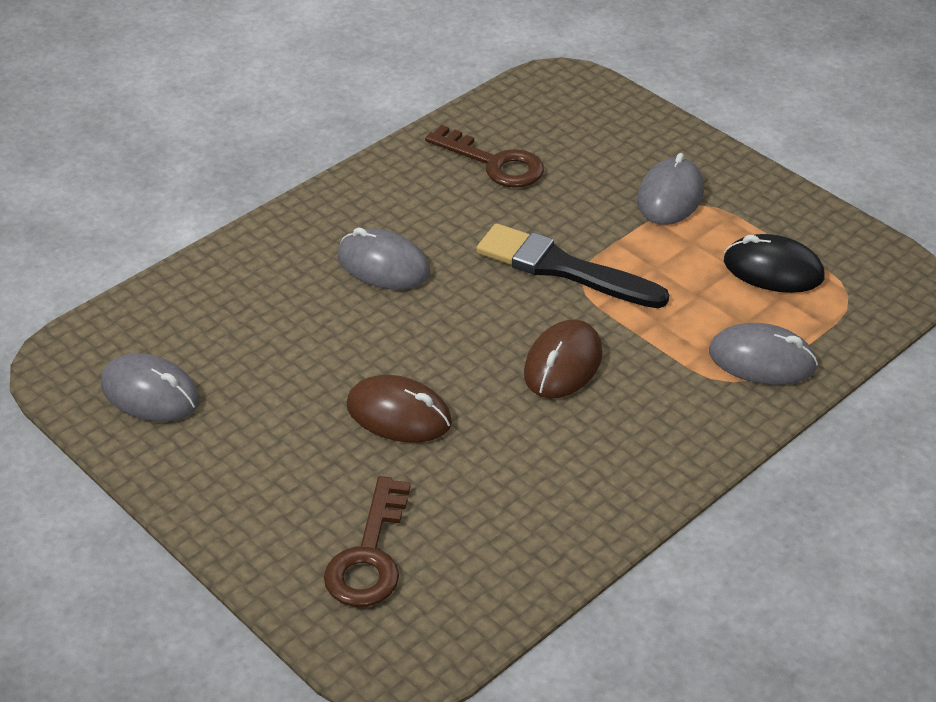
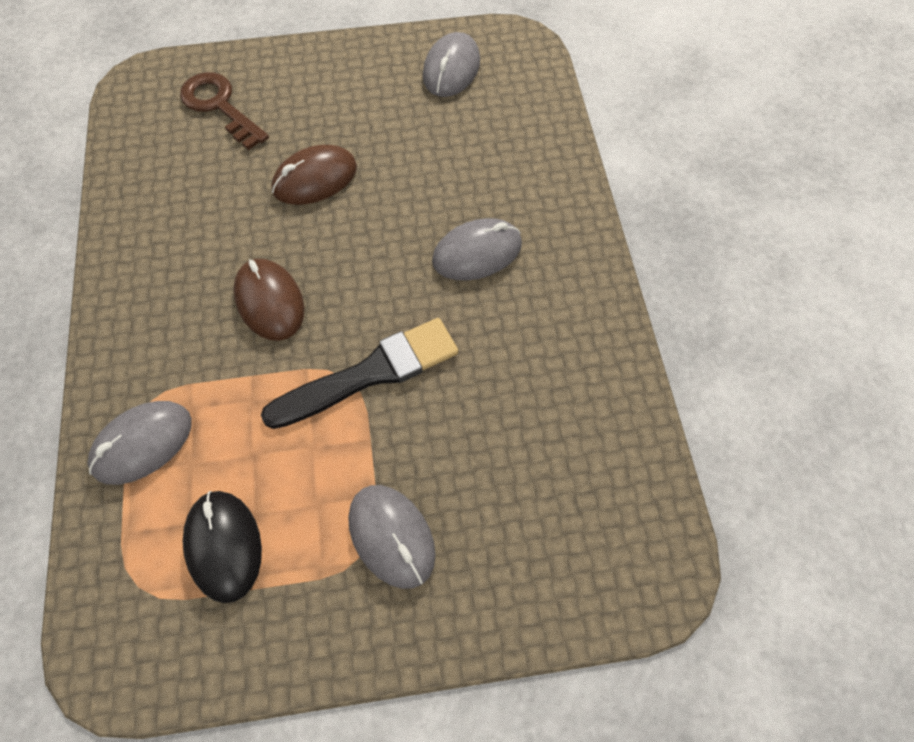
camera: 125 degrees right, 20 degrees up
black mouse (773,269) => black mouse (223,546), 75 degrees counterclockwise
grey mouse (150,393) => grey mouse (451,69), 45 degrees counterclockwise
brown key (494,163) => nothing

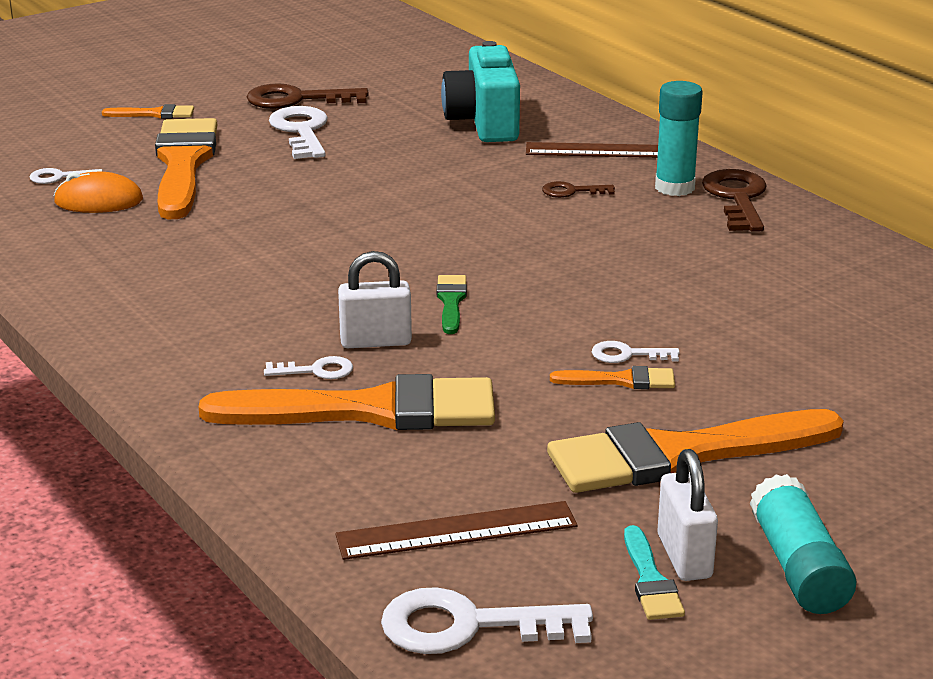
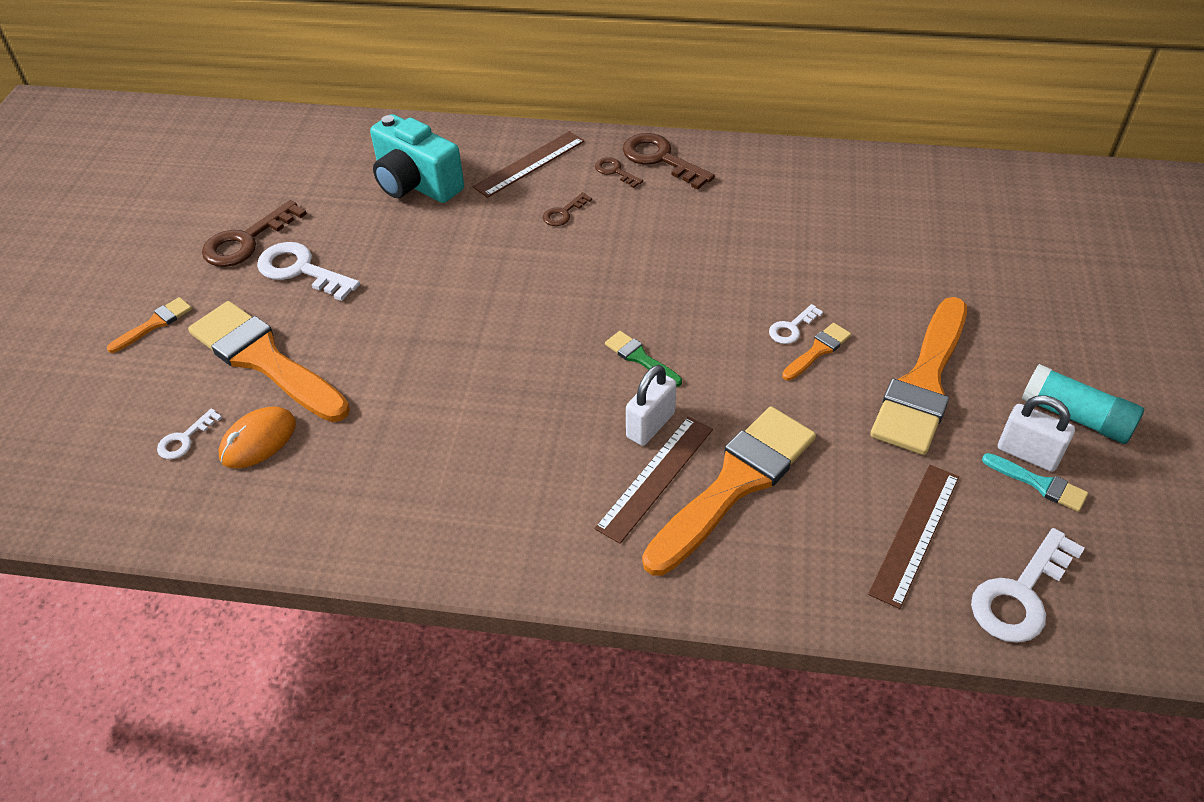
camera: 45 degrees left, 20 degrees up
white key (316,370) => brown ruler (655,477)
turquoise glue stick (674,187) => brown key (615,171)

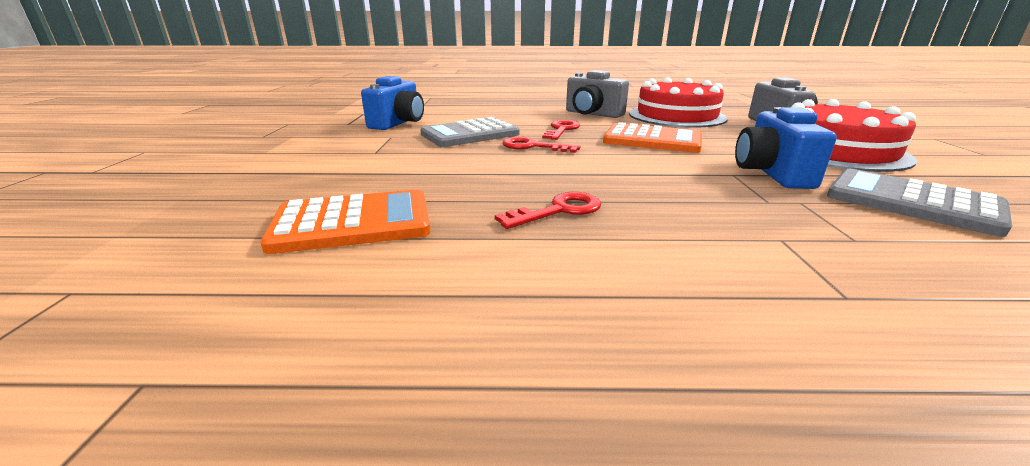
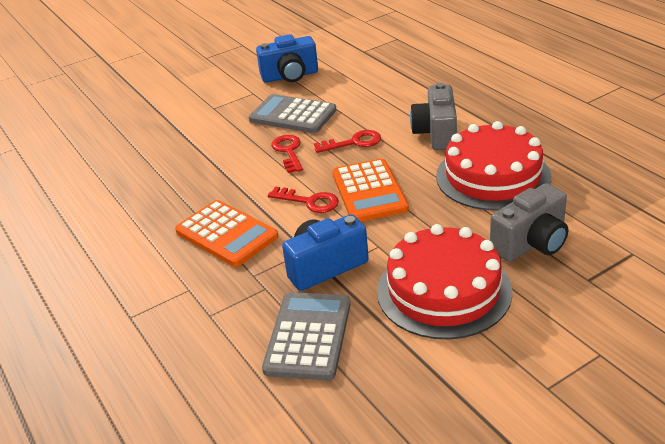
camera: 60 degrees right, 10 degrees up
orange calculator (353,223) => orange calculator (226,234), relocated
red key (558,211) => red key (309,201), relocated

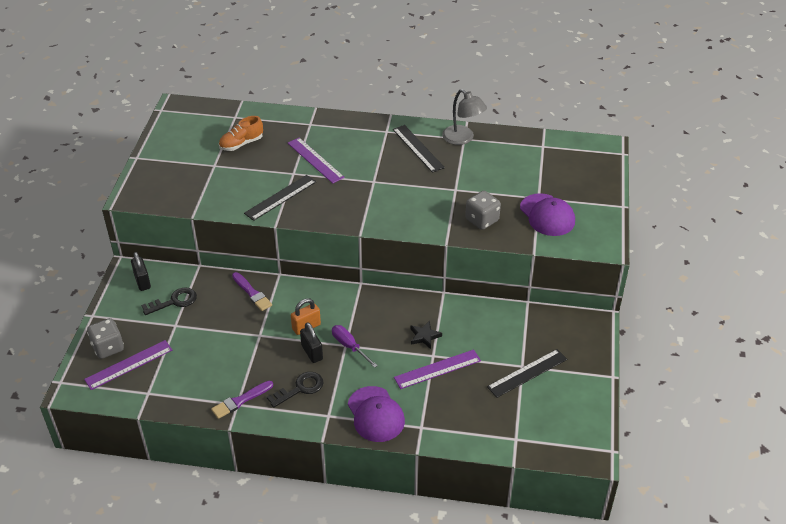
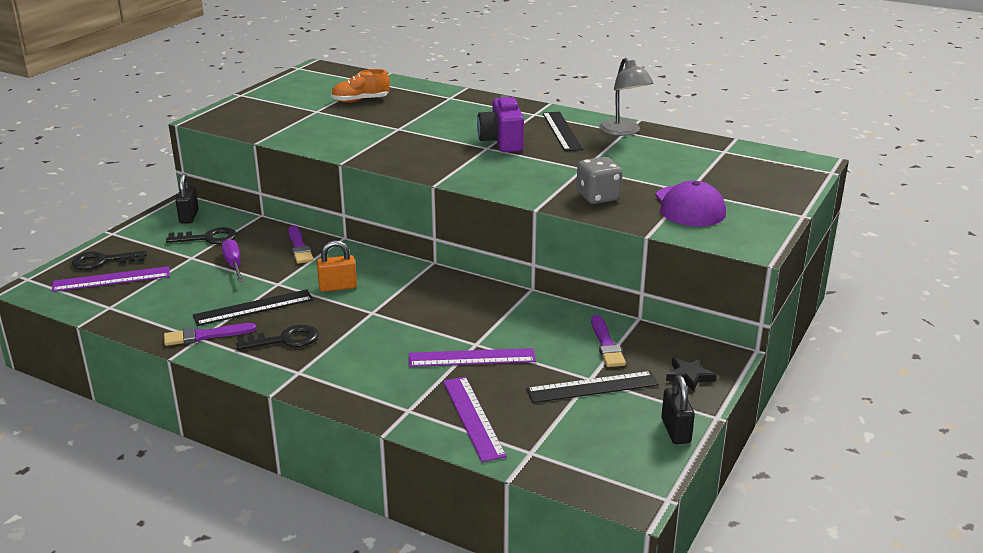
camera: 20 degrees right, 15 degrees down
grey dice (108,347) => black key (103,261)
black ruler (280,197) => black ruler (253,307), relocated
purple screwdriver (349,346) => purple screwdriver (233,264), relocated
purple ruler (315,160) => purple ruler (472,417), relocated
nothing => purple camera (502,142)
nothing => purple brush (606,344)
black padlock (312,352) => black padlock (676,431), relocated
black star (424,336) => black star (689,376), relocated
purple cap (375,414) => nothing

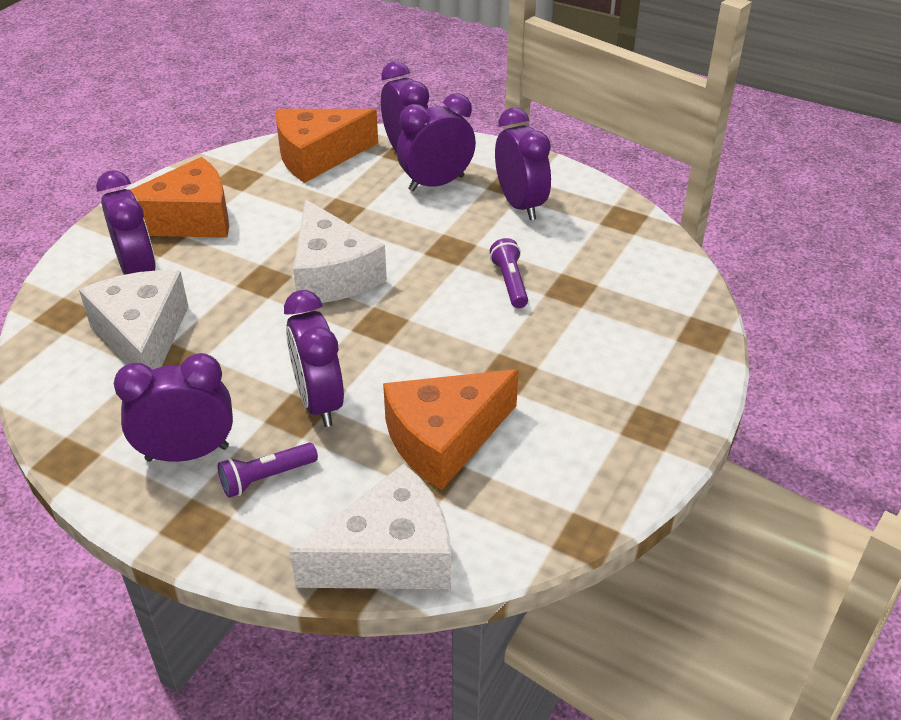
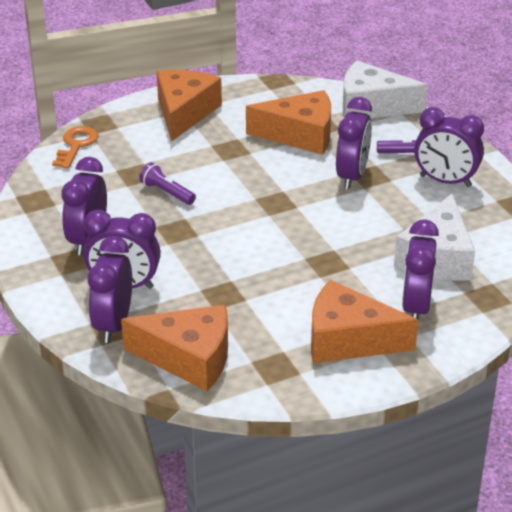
camera: 145 degrees left, 5 degrees down
nothing => orange key (76,145)
purple flashlight (510,282) => purple flashlight (167,192), 105 degrees clockwise
nothing => orange cheese (184,113)
white cheese (332,274) => nothing

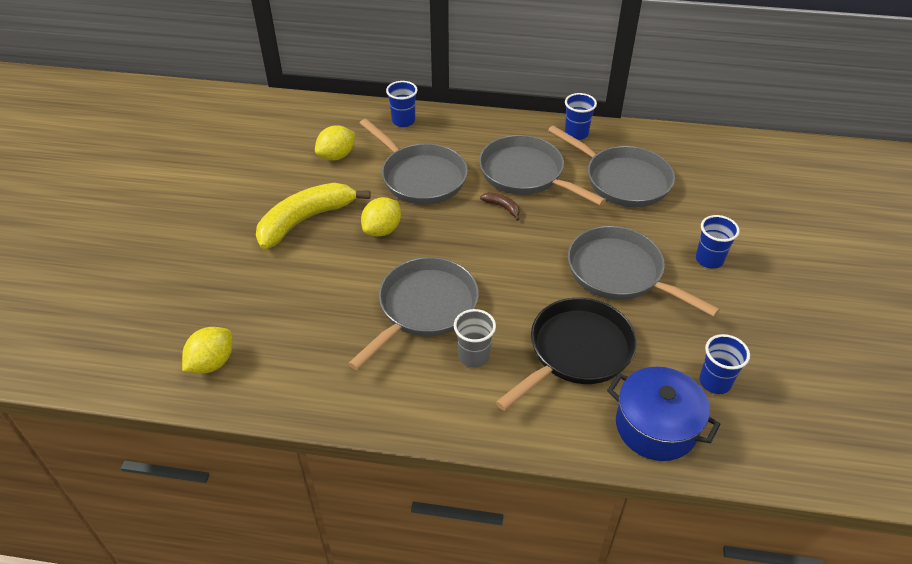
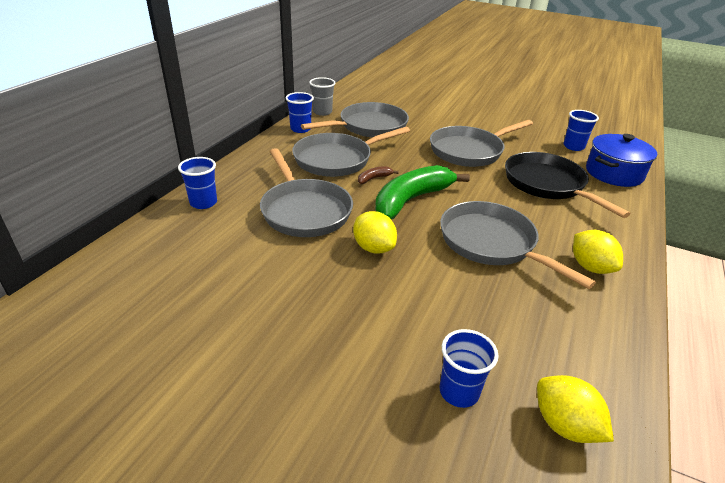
camera: 75 degrees left, 10 degrees down
grey pan (420,177) => grey pan (304,210), 90 degrees clockwise
grey cup (474,356) => grey cup (322,112), relocated
nothing => green banana (411,200)
blue cup (709,260) => blue cup (459,392), relocated
yellow lemon (336,156) => yellow lemon (590,267), relocated
yellow banana (305,220) => nothing

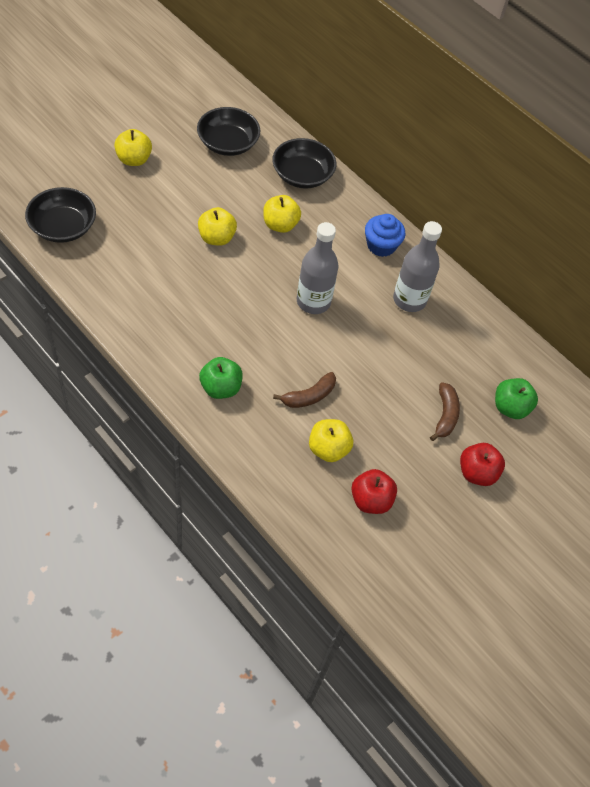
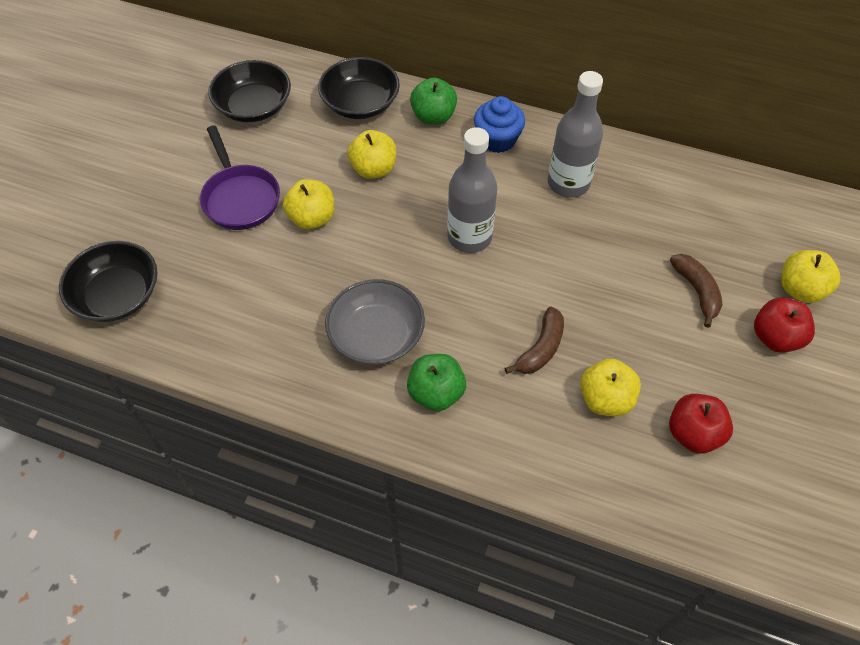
camera: 20 degrees left, 0 degrees up
nothing => purple pan (240,198)
nothing => grey bowl (376,335)
green apple (510,407) => green apple (433,117), relocated
yellow apple (134,159) => yellow apple (800,289), relocated

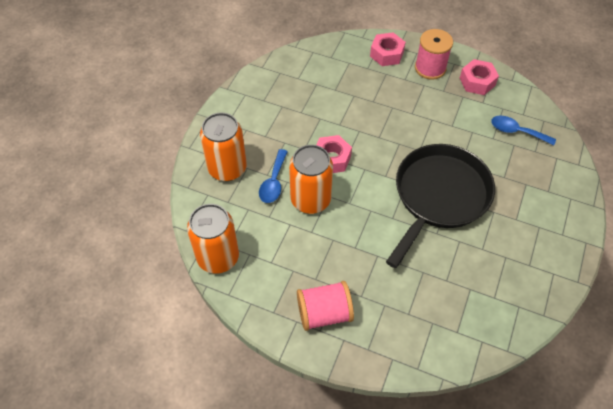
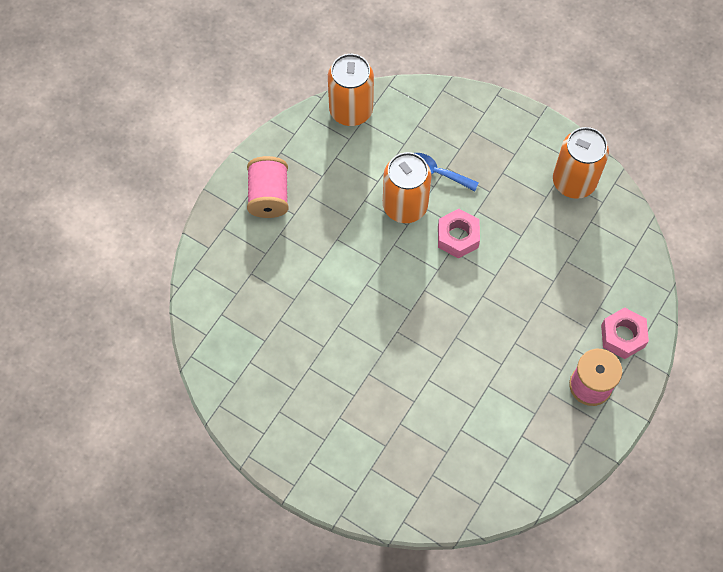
camera: 100 degrees right, 10 degrees up
orange can (227,168) => orange can (574,181), relocated
black pan (439,196) => nothing
pink nut (477,82) => nothing
blue spoon (516,131) => nothing

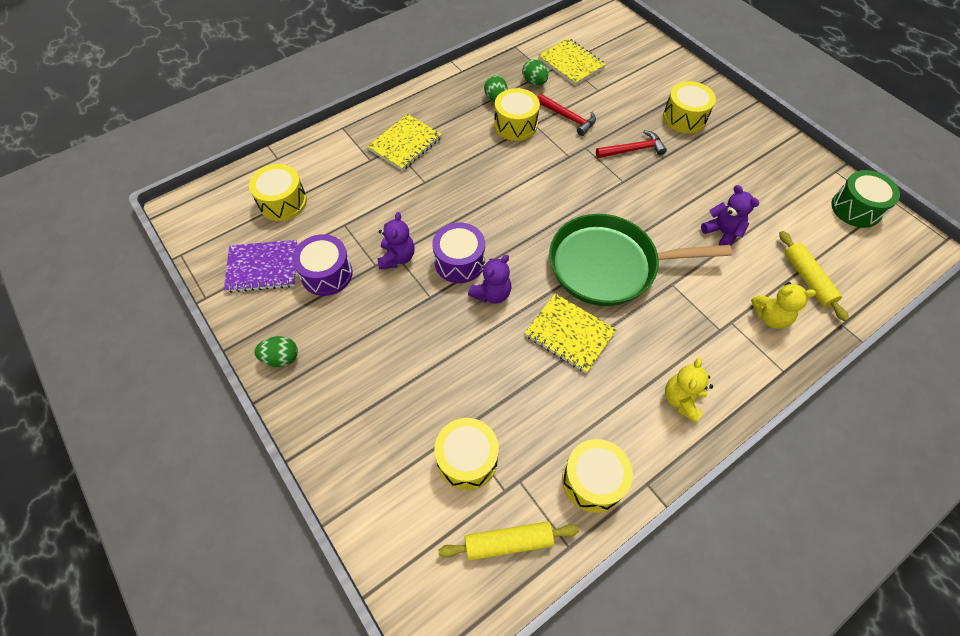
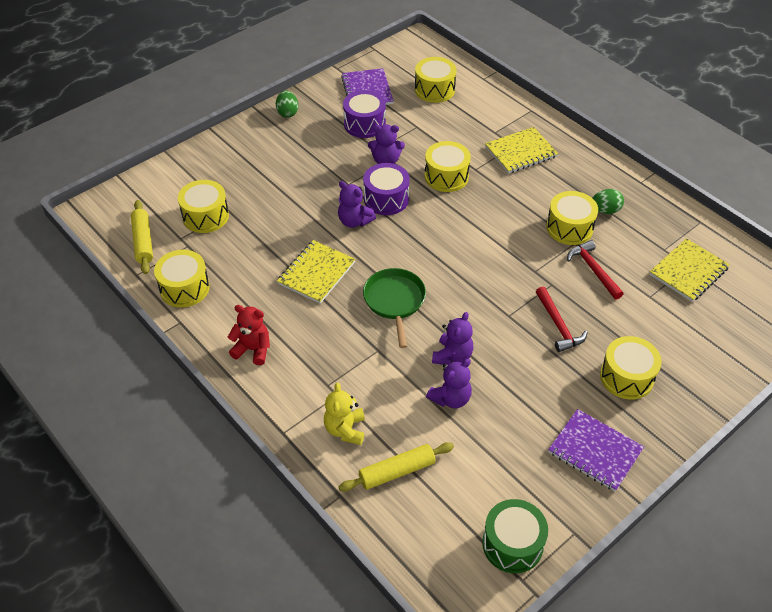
camera: 85 degrees right, 10 degrees down
yellow teddy bear (682,400) => red teddy bear (253,349)
green pan (608,265) => green pan (394,301), x0.60
nothing => yellow drum (446,176)
nothing => purple teddy bear (452,356)
yellow notebook (405,144) => yellow notebook (520,152), 60 degrees counterclockwise
nothing => purple notebook (595,451)
red hammer (568,118) => red hammer (593,270), 120 degrees clockwise
green egg (534,82) => nothing

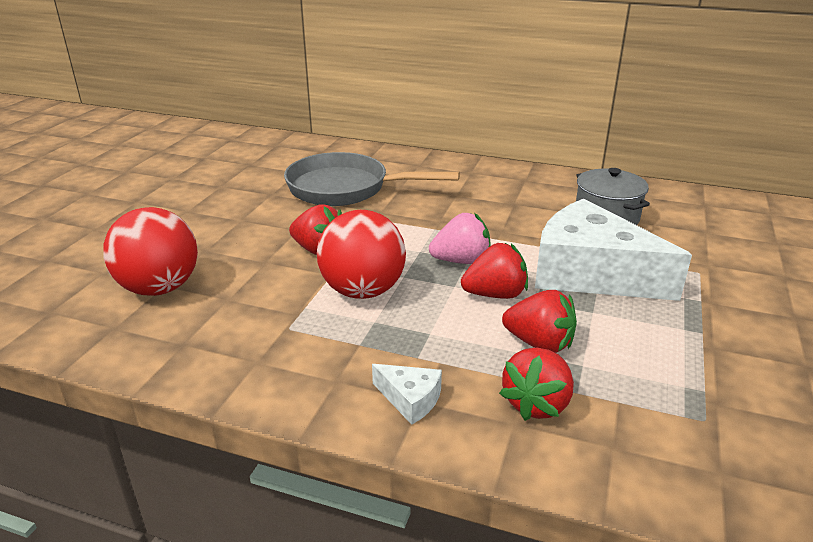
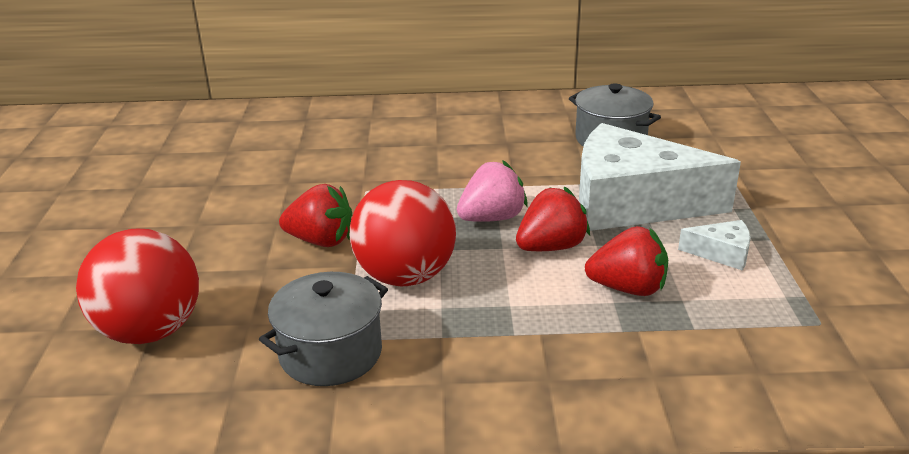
camera: 20 degrees left, 0 degrees up
nothing => grey pot (330,353)
white cheese (410,399) => white cheese (721,253), relocated
grey pan (345,189) => nothing
red strawberry (537,403) => nothing

